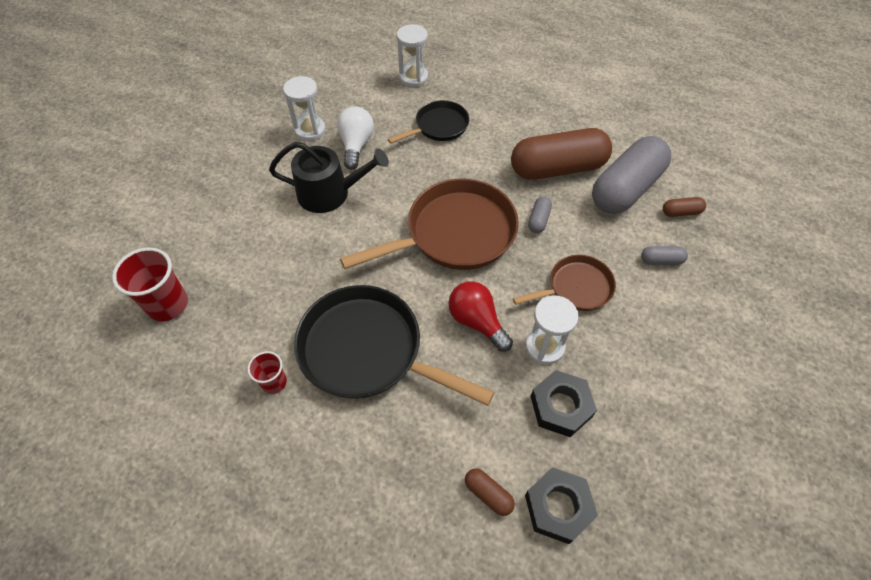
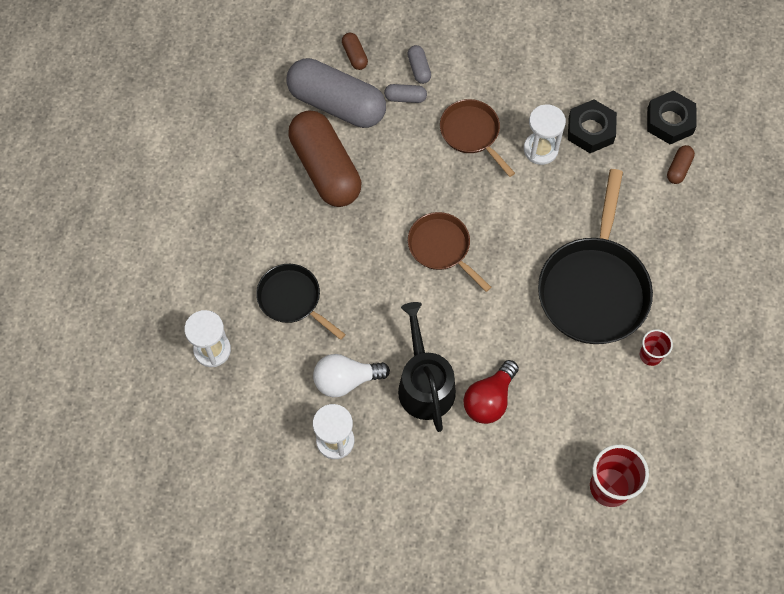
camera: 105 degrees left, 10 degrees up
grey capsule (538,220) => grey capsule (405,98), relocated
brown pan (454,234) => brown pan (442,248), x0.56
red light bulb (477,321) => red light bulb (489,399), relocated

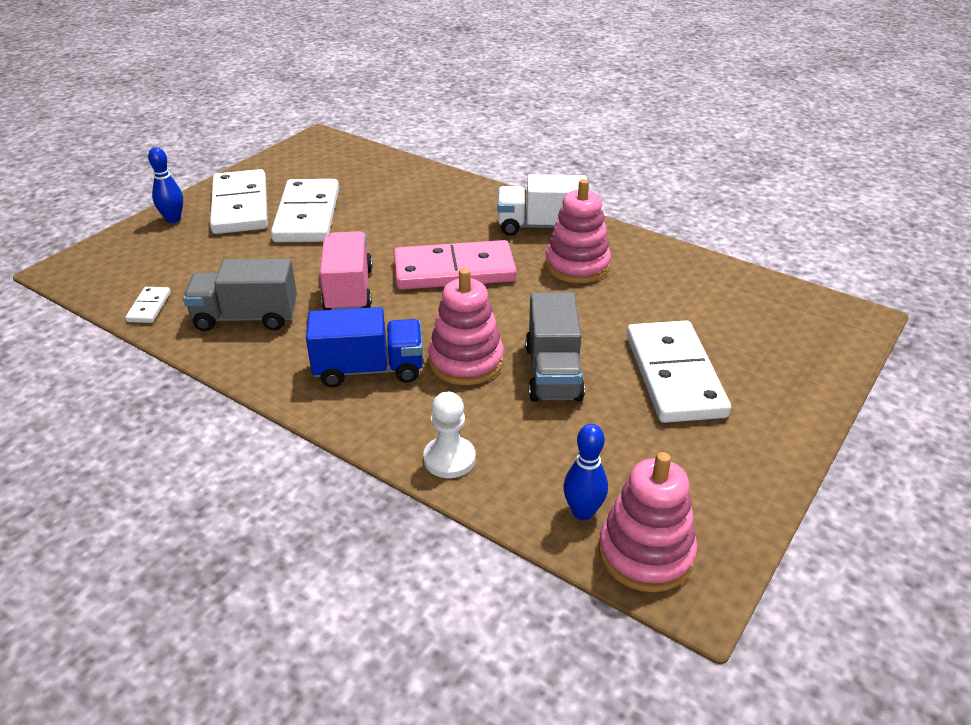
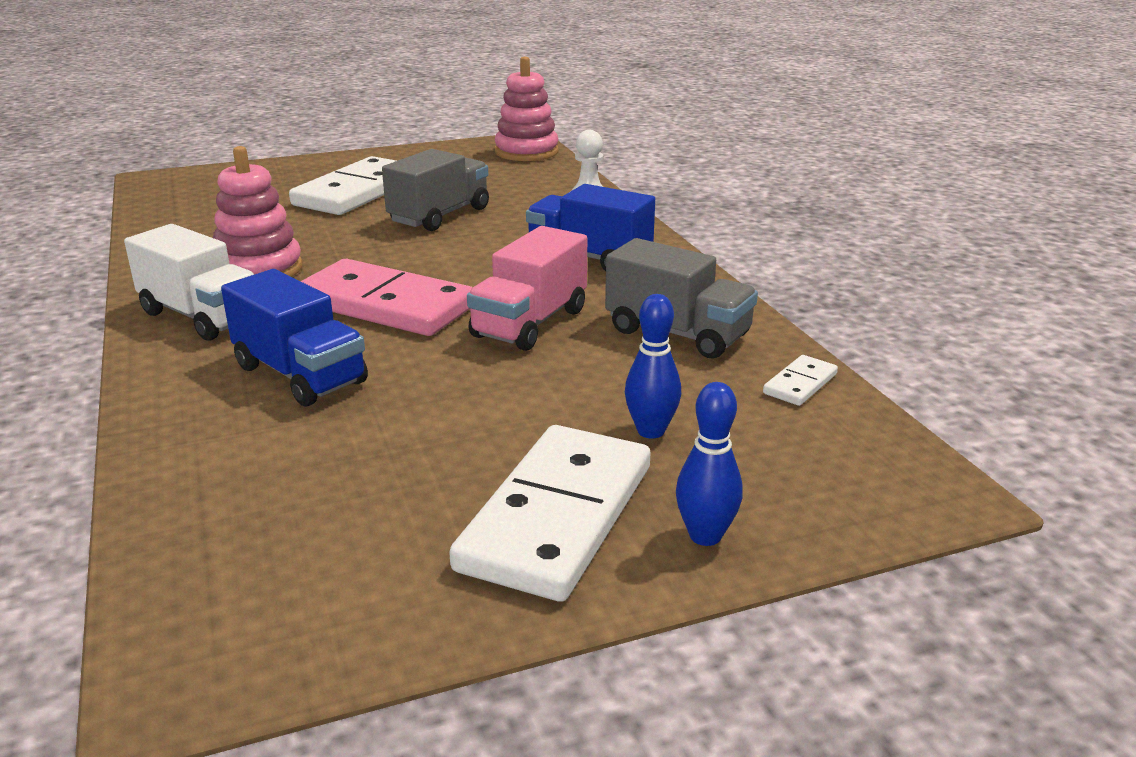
camera: 145 degrees left, 10 degrees down
nothing => blue truck (300,375)
blue bowling pin (583,512) => blue bowling pin (651,431), relocated
white domino (307,215) => nothing
pink stacking toy (466,361) => nothing

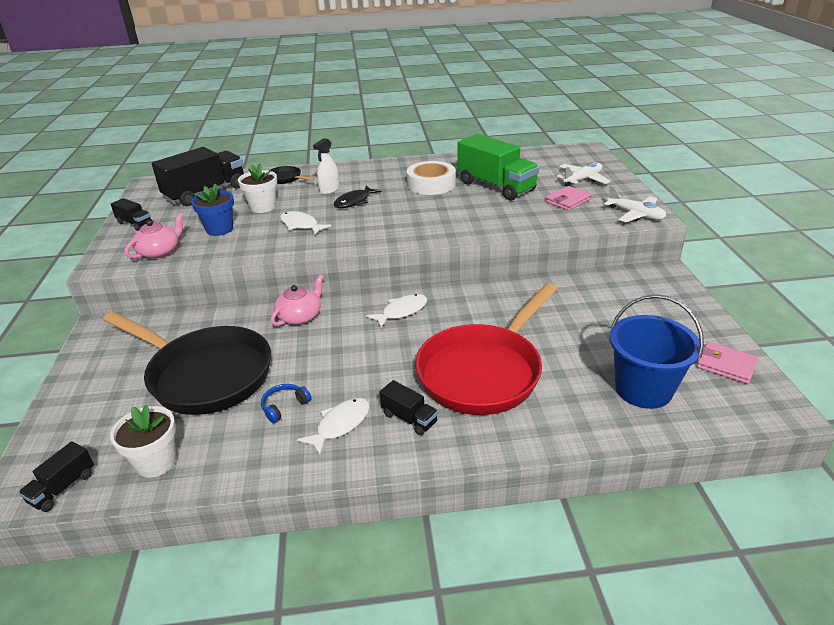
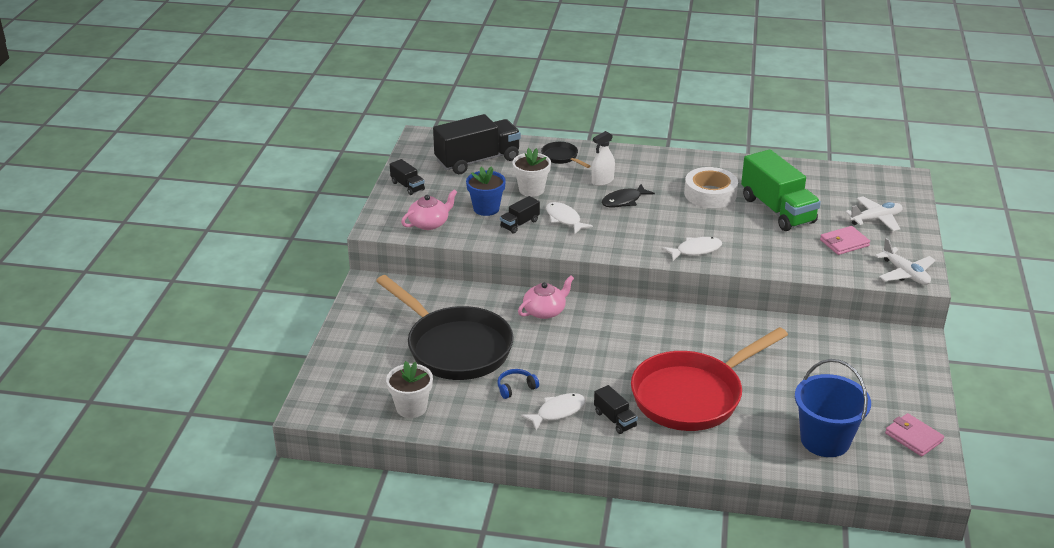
camera: 15 degrees right, 0 degrees up
black truck (63,488) => black truck (519,224), relocated
white fish (401,311) => white fish (695,250), relocated

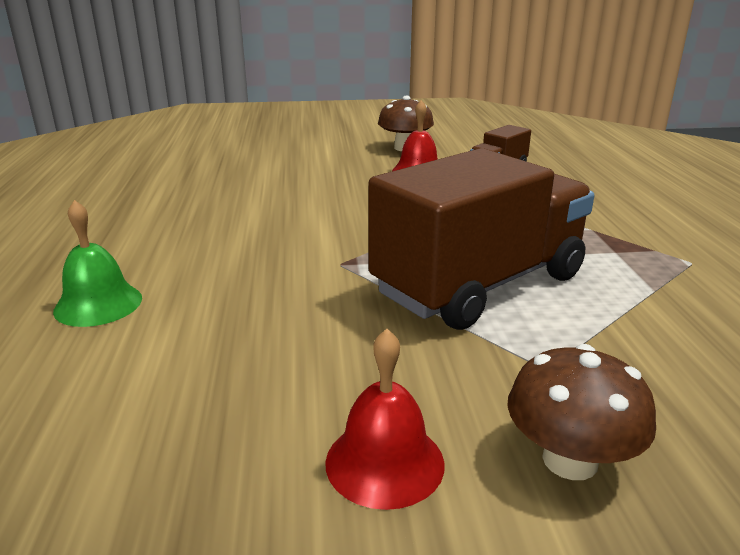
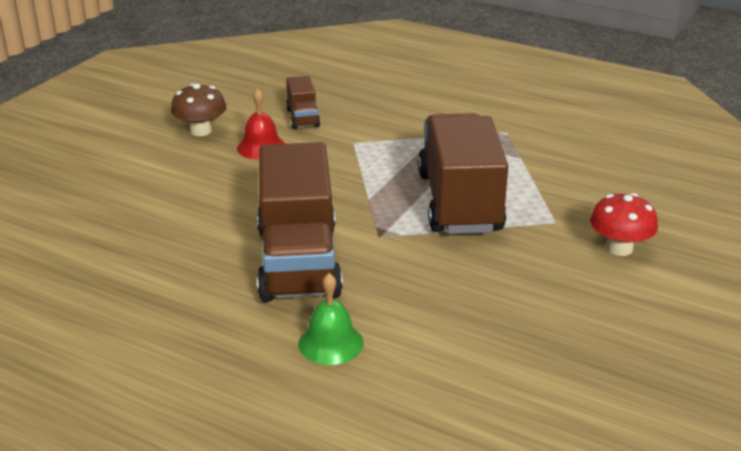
camera: 55 degrees left, 5 degrees up
nothing => brown truck (298,262)
brown mushroom (570,460) => red mushroom (619,248)
red bell (384,462) => nothing

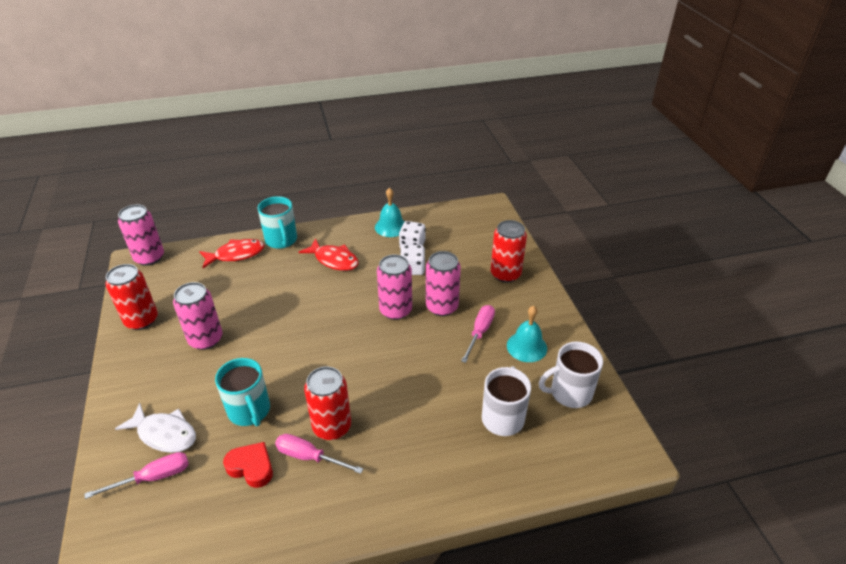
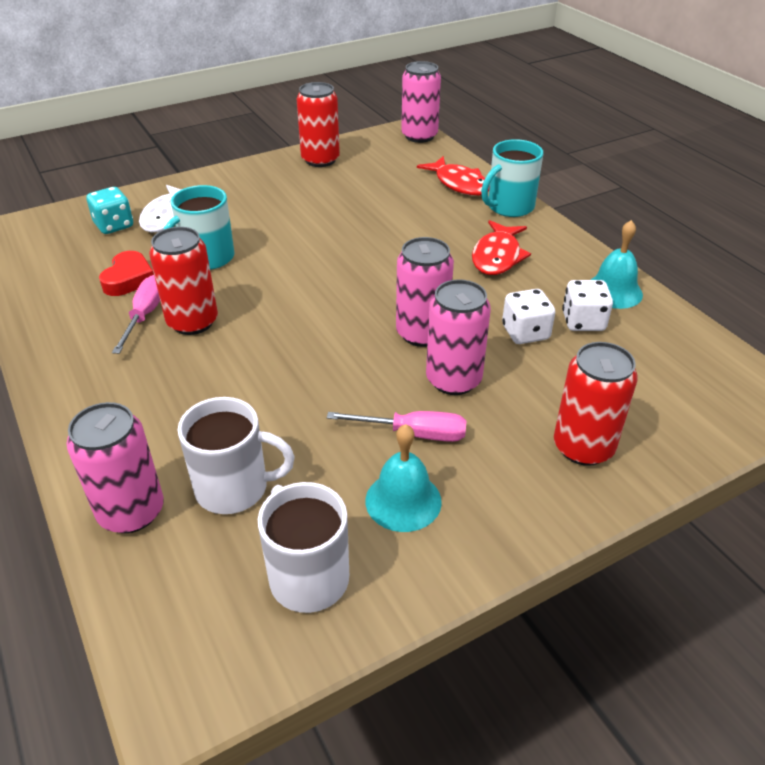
camera: 75 degrees right, 0 degrees up
pink can (206,339) => pink can (131,512), relocated
pink screwdriver (153,477) => turquoise dice (114,225)

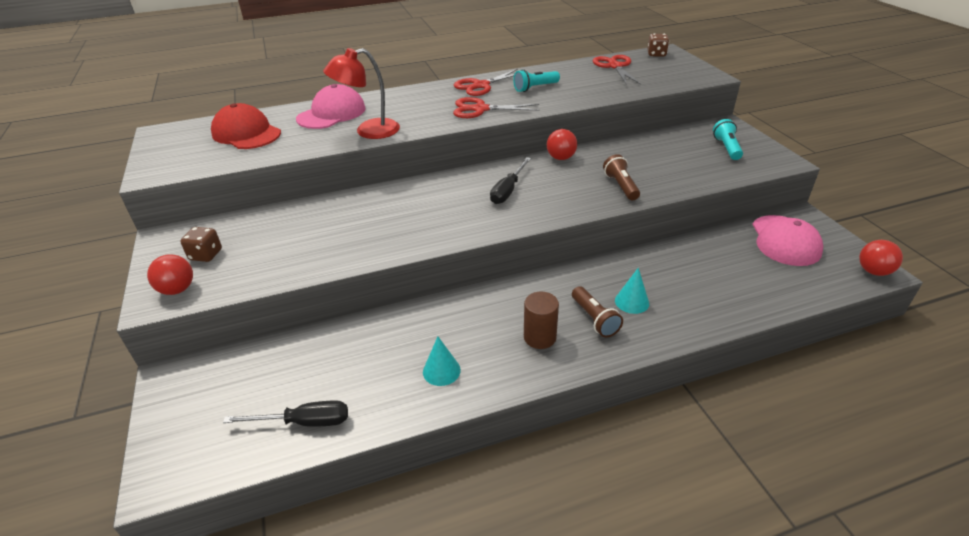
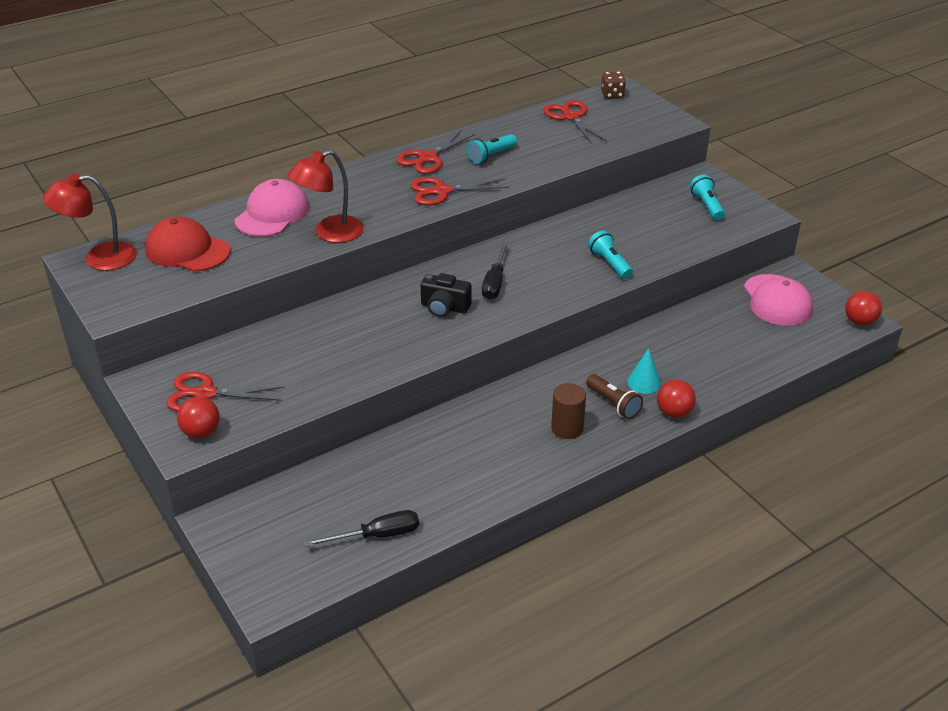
camera: 15 degrees left, 0 degrees up
nothing => red lamp (99,258)
brown dice (206,255) => red scissors (206,394)
nothing => black camera (444,307)
brown flashlight (621,186) => turquoise flashlight (610,264)
red ball (561,158) => red ball (674,412), relocated
turquoise cone (441,371) => nothing

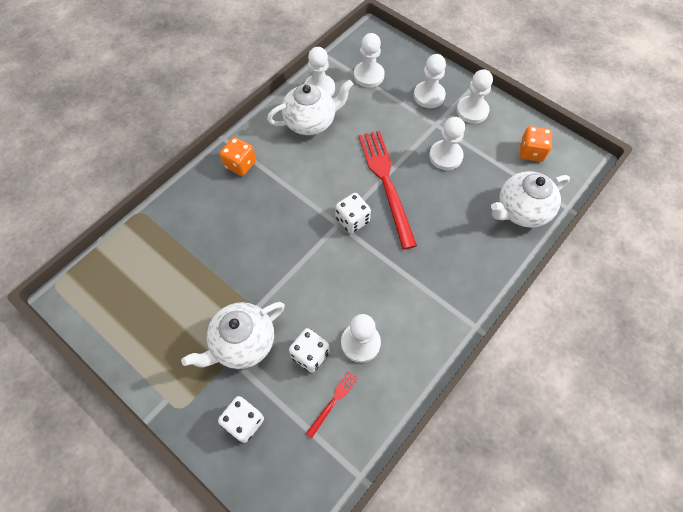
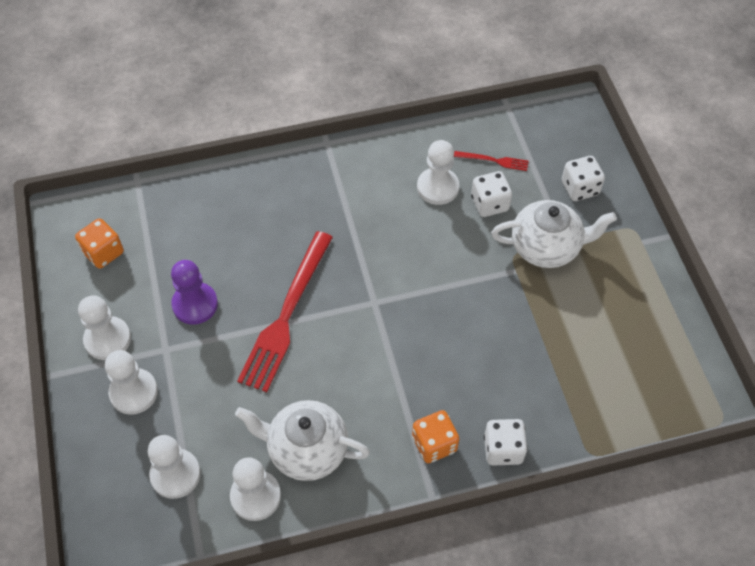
camera: 145 degrees left, 5 degrees down
white pawn (445,156) => purple pawn (195,304)
red fork (333,401) => red fork (494,160), 150 degrees counterclockwise
white dice (352,220) => white dice (503,449), relocated
white teapot (521,210) => nothing

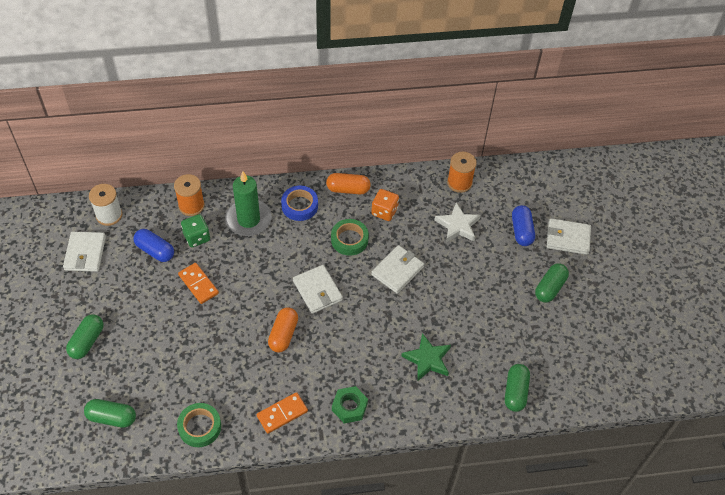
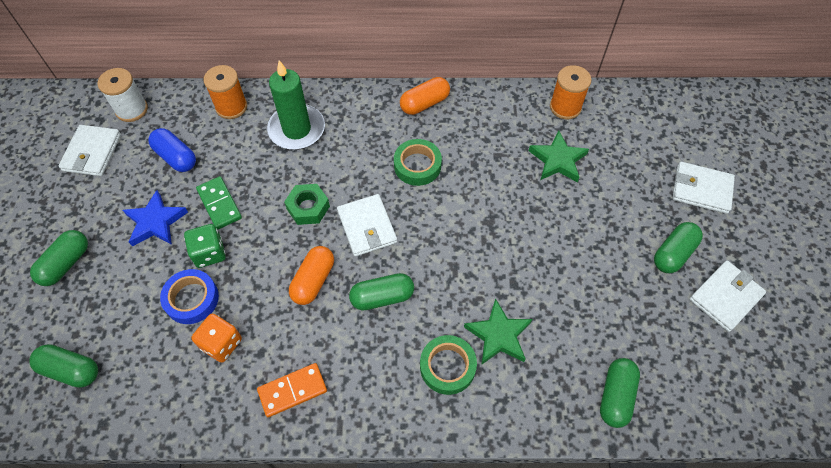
camera: 10 degrees right, 5 degrees up
nothing => blue star (155,222)
blue tape (299,206) => blue tape (192,299), relocated
green dice (197,237) => green dice (209,253), relocated
orange dice (384,211) => orange dice (221,343), relocated
orange domino (198,284) => green domino (219,204)
green nut (349,407) => green nut (308,207), relocated
nothing => green capsule (382,297)
orange capsule (348,189) => orange capsule (424,103), 45 degrees counterclockwise
green tape (199,427) => green tape (447,366), relocated
white star (457,225) => green star (557,160)
white wallet (397,271) => white wallet (725,297), relocated
blue capsule (521,231) => nothing

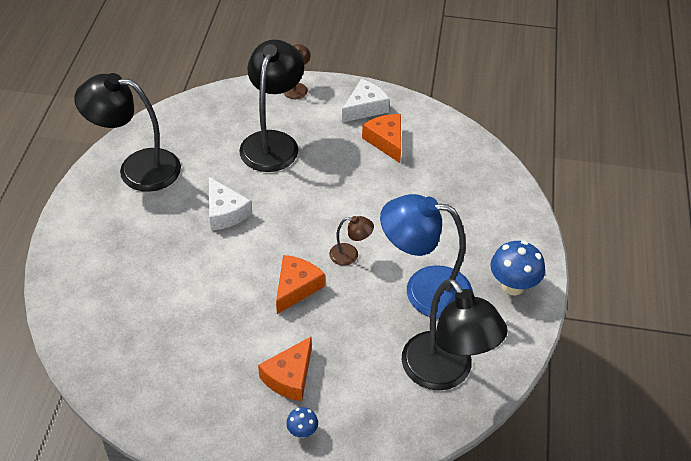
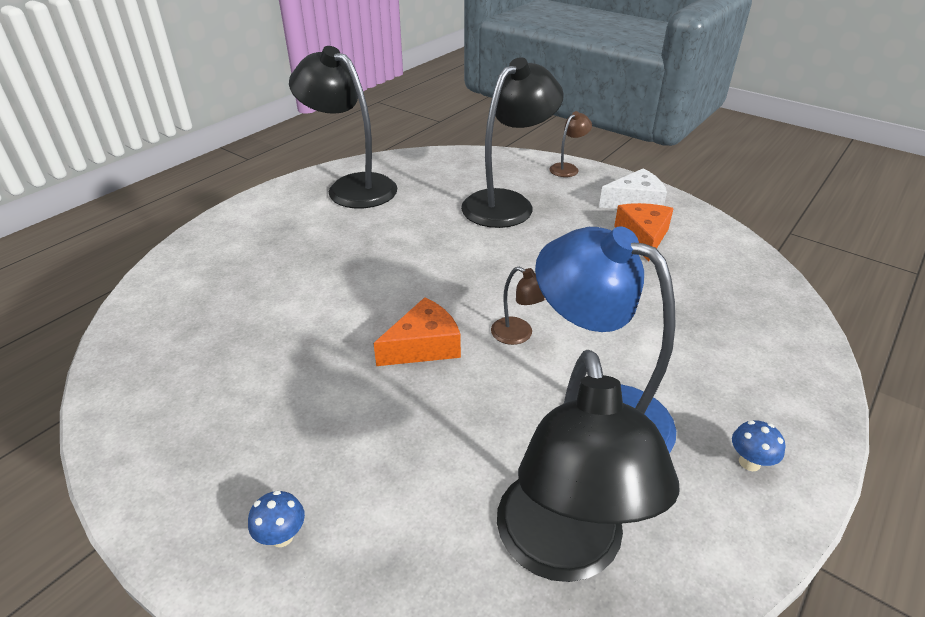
camera: 30 degrees right, 10 degrees down
blue mushroom (512,286) => blue mushroom (749,462), x0.52
white cheese (225,212) => nothing
orange cheese (289,377) => nothing

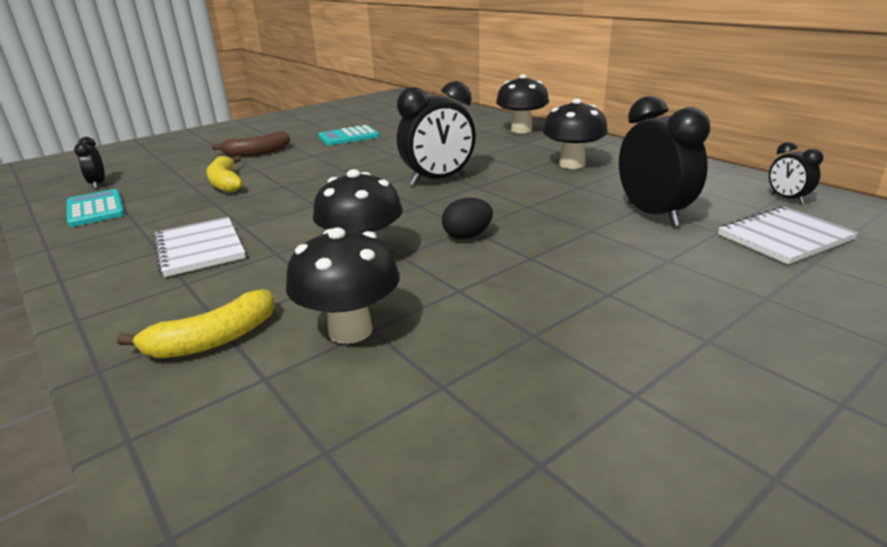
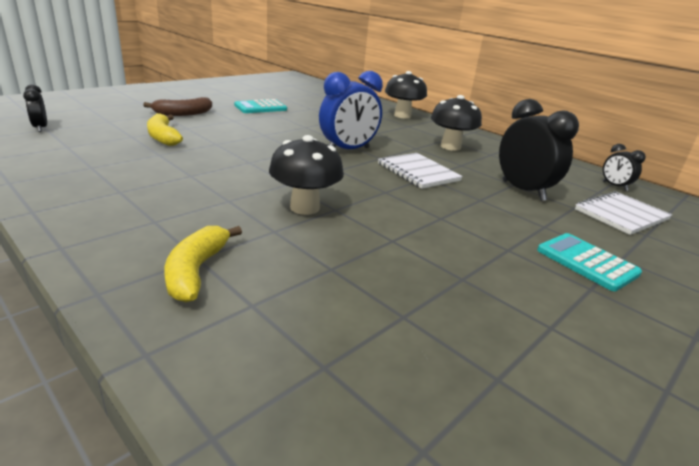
camera: 10 degrees left, 0 degrees up
yellow banana (213,340) => yellow banana (196,271), 135 degrees clockwise
black clock (438,180) => blue clock (347,150)
white notebook (199,248) => white notebook (418,172), relocated
turquoise calculator (96,209) => turquoise calculator (587,262), relocated
black mushroom (350,330) => nothing
black egg (467,236) => nothing

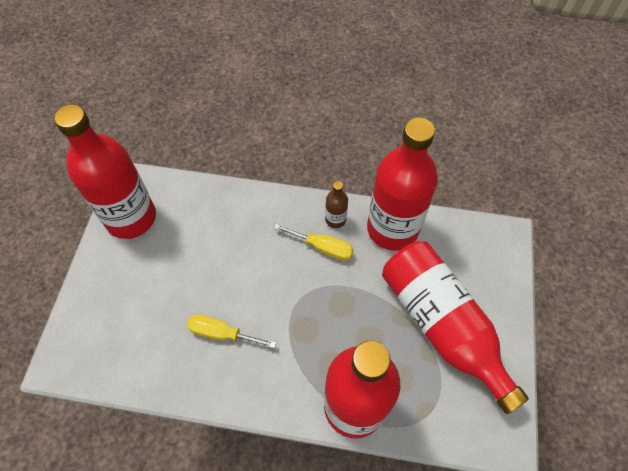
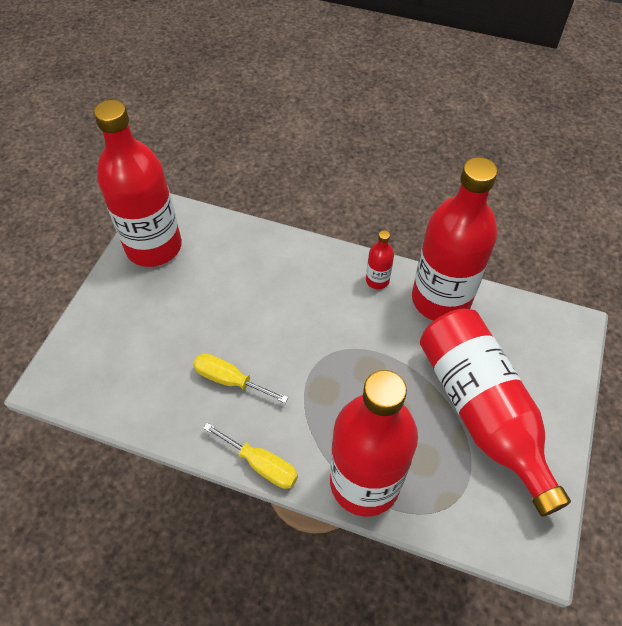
camera: 10 degrees right, 5 degrees down
yellow screwdriver (322,248) => yellow screwdriver (261,464), relocated
brown bottle (335,219) => red bottle (377,280)

